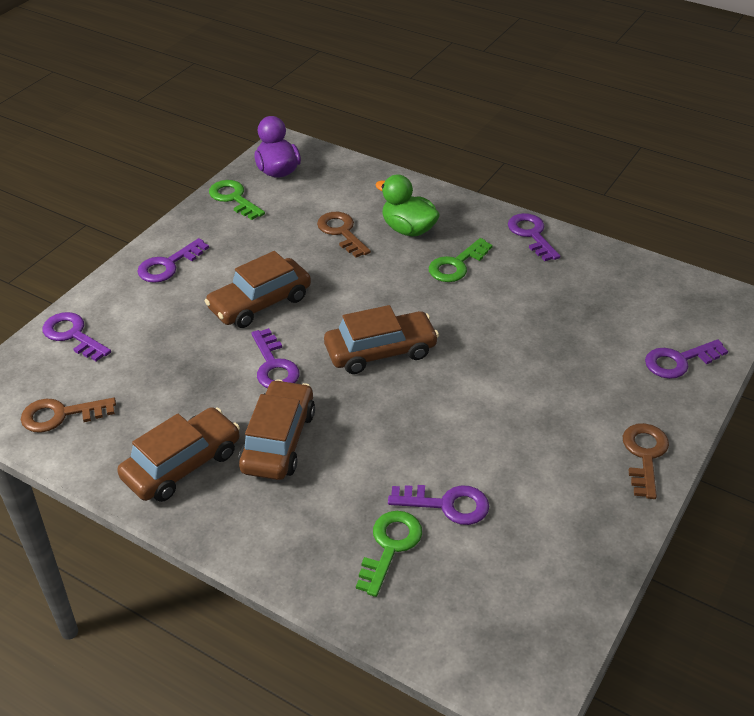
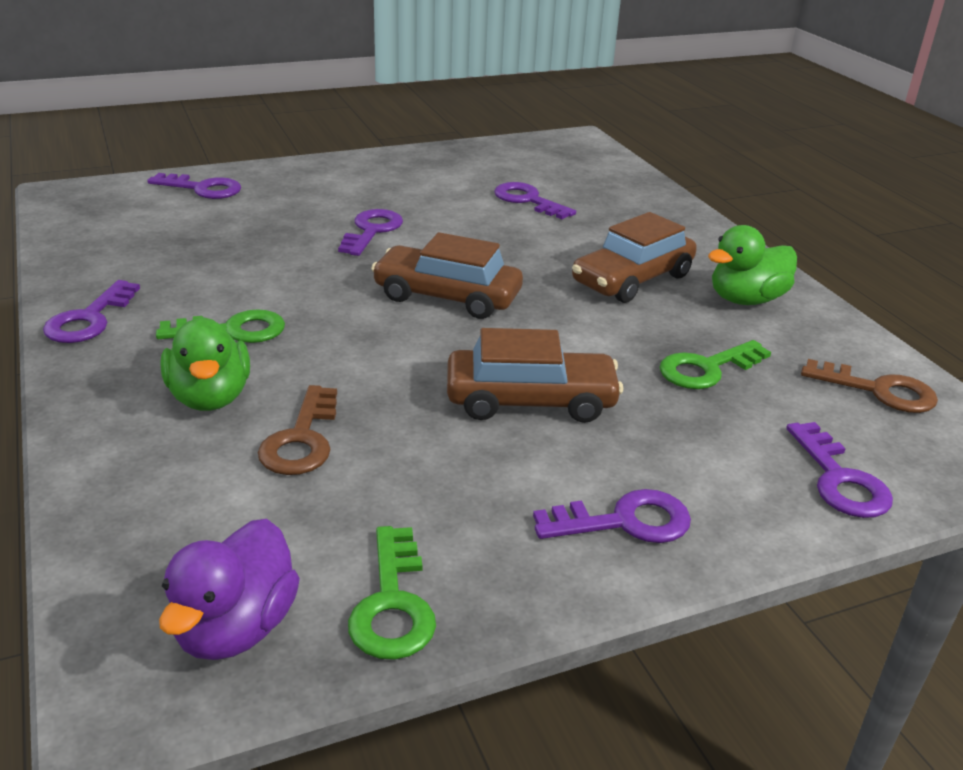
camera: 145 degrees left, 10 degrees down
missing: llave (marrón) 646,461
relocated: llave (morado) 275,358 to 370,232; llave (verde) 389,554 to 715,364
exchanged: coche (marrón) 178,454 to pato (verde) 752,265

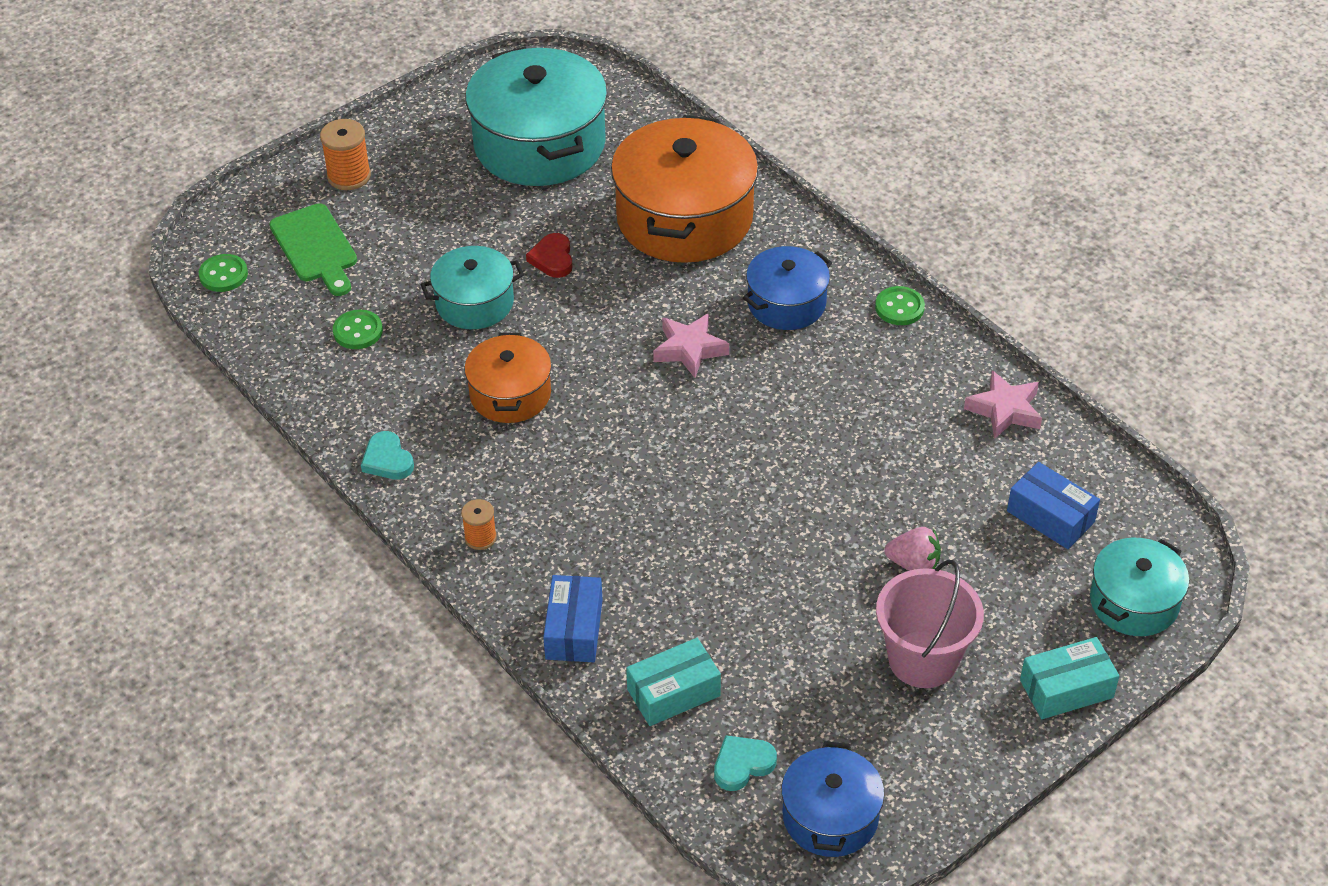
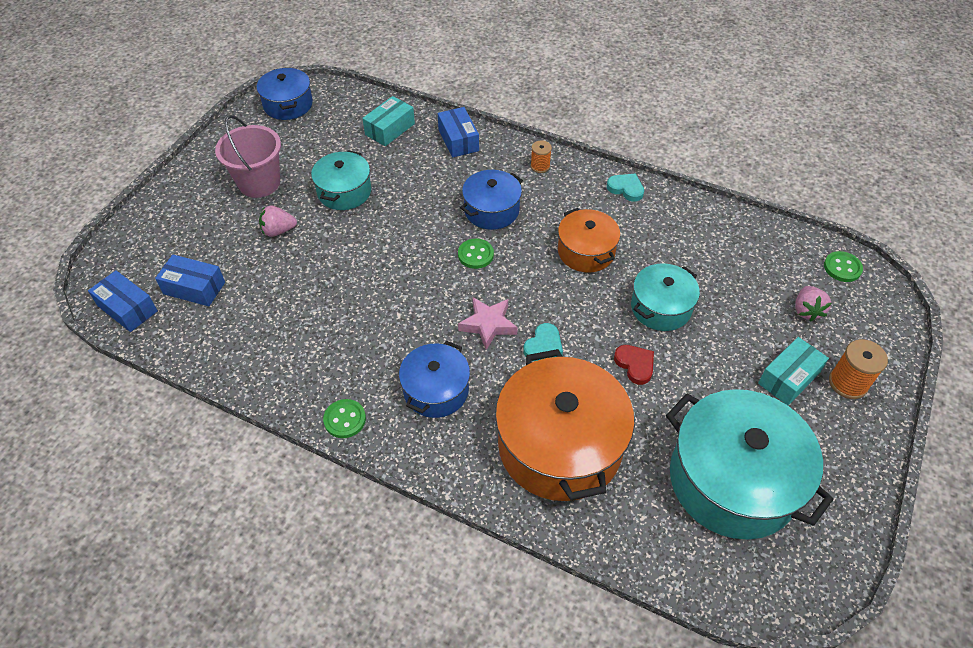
camera: 155 degrees right, 5 degrees up
missing: estrella (rosa) 1003,404
appeared: olla (azul) 491,200; caja (azul) 123,301
relocated: botón (verde) 358,329 to 476,254; olla (turquesa) 1139,587 to 341,180; caja (turquesa) 1069,678 to 793,371; corazón (turquesa) 745,763 to 543,342
exchanged: tabla de cortar (verde) 313,249 to fresa (rosa) 813,304

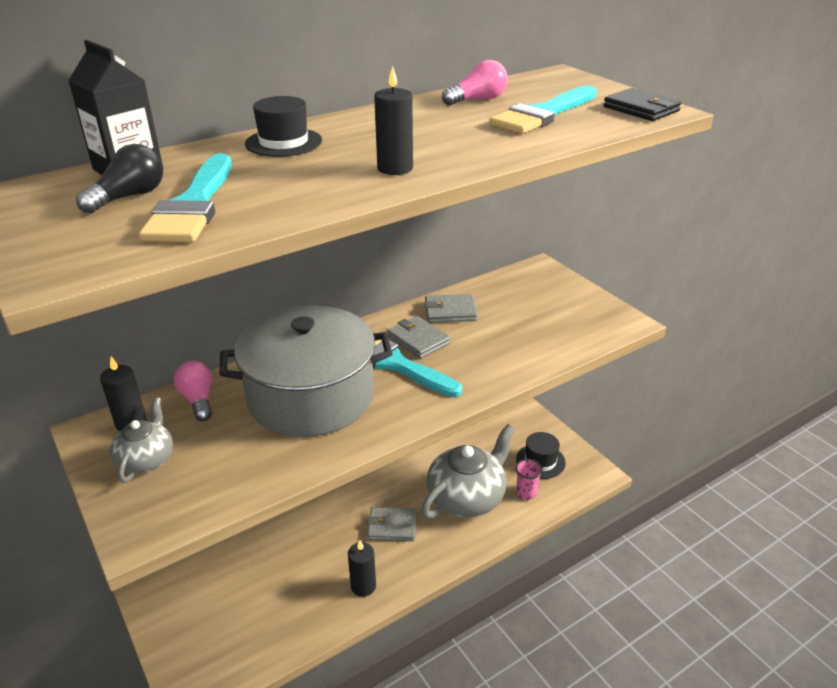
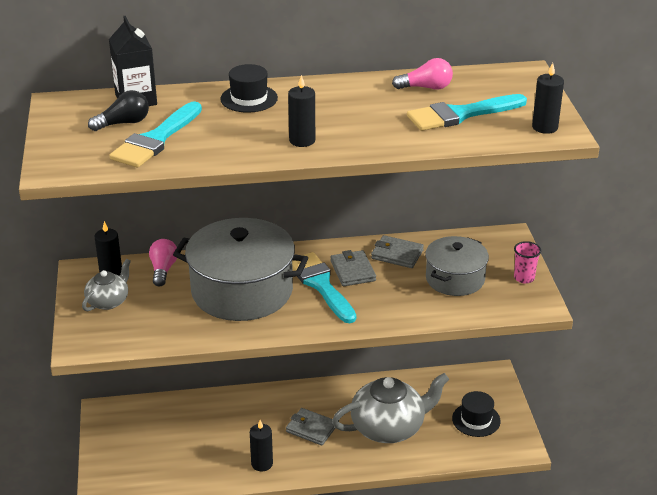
camera: 25 degrees right, 0 degrees up
appeared: olla (gris) 457,266
relocated: vaso (rosa) 529,479 to 527,262
exchanged: cartera (negro) 642,104 to vela (negro) 548,98

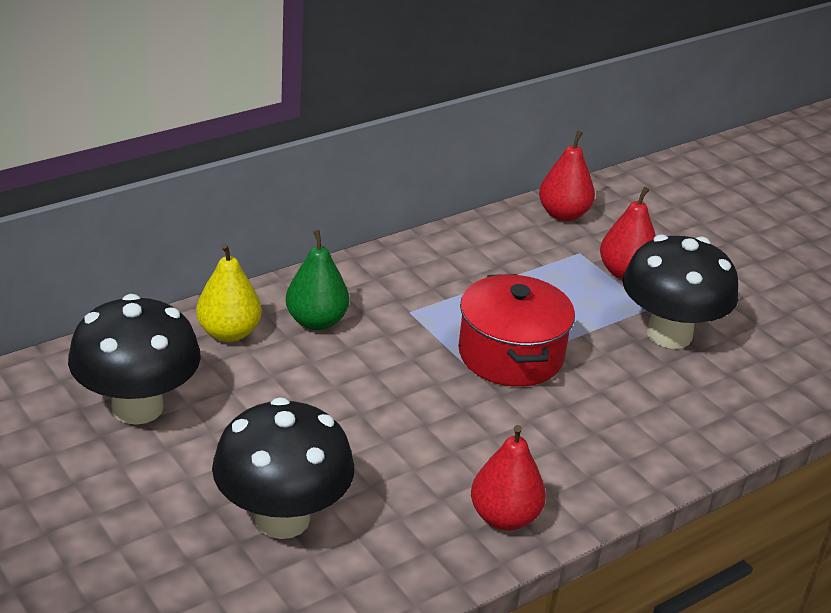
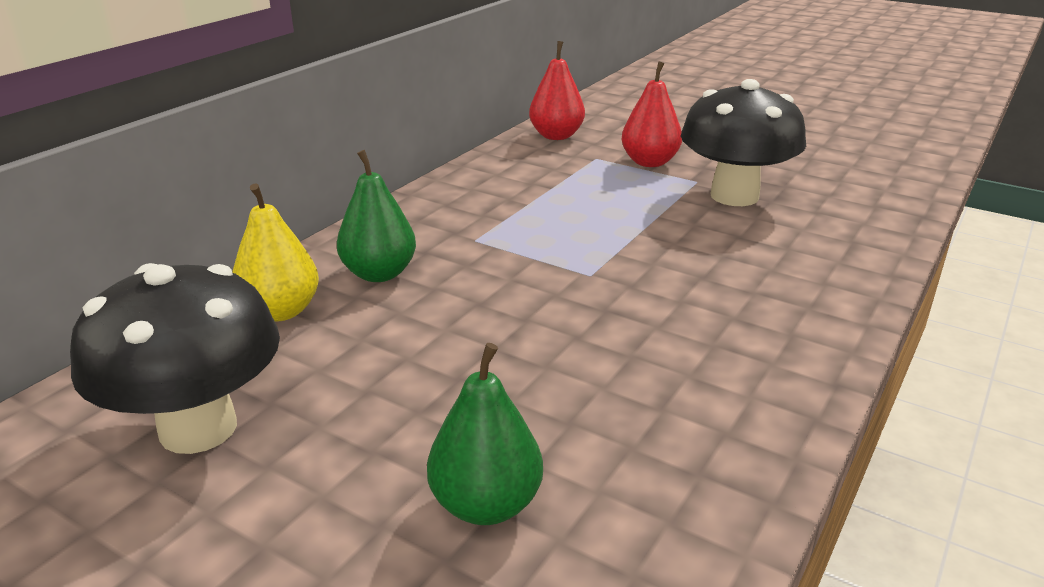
camera: 20 degrees left, 5 degrees down
missing: olla (rojo) 516,330; pera (rojo) 508,478
exchanged: seta (negro) 283,468 to pera (verde) 485,434

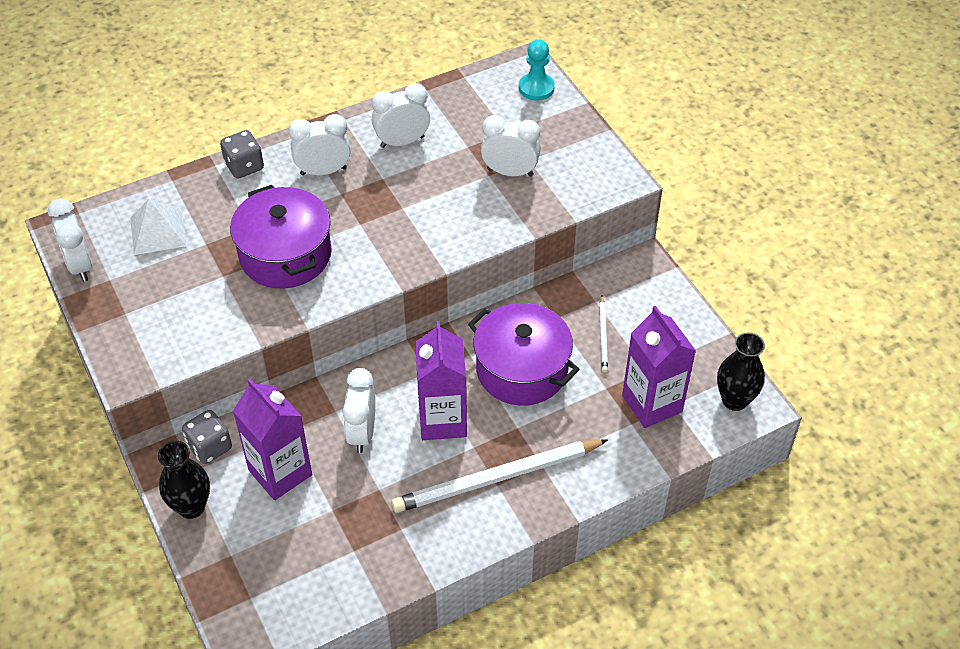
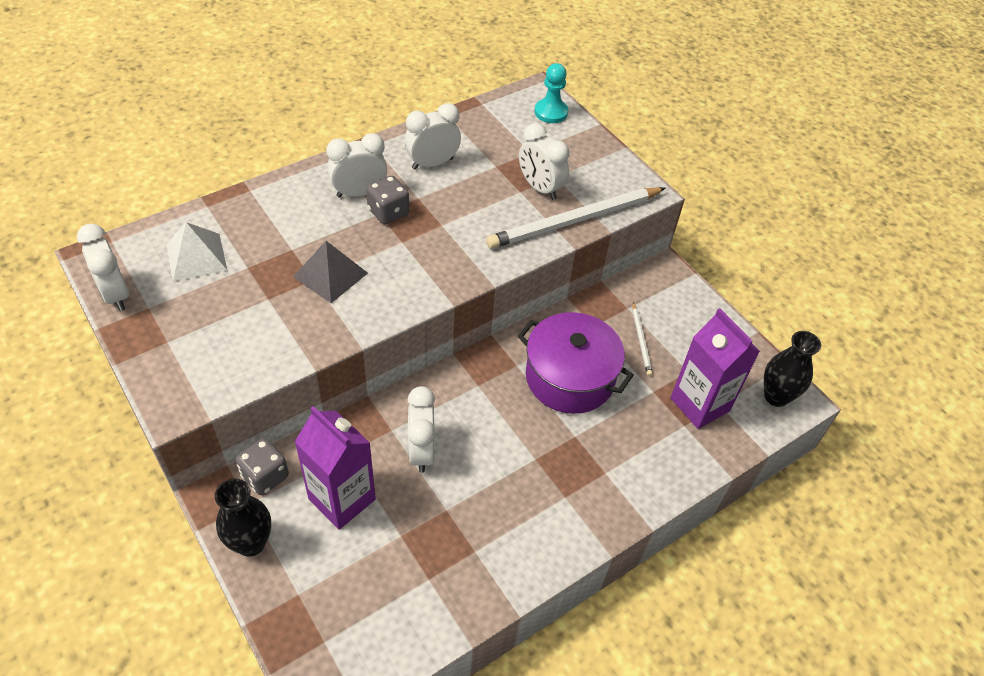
camera: 10 degrees left, 0 degrees up
missing: cartón de leche (morado) 441,380
relocated: dado (gris) 242,154 to 387,199; lápiz (blanco) 499,476 to 575,218
exchanged: olla (morado) 281,236 to pirámide (gris) 330,272
spun: despertador (blanco) 511,145 = 544,161 135 degrees counterclockwise

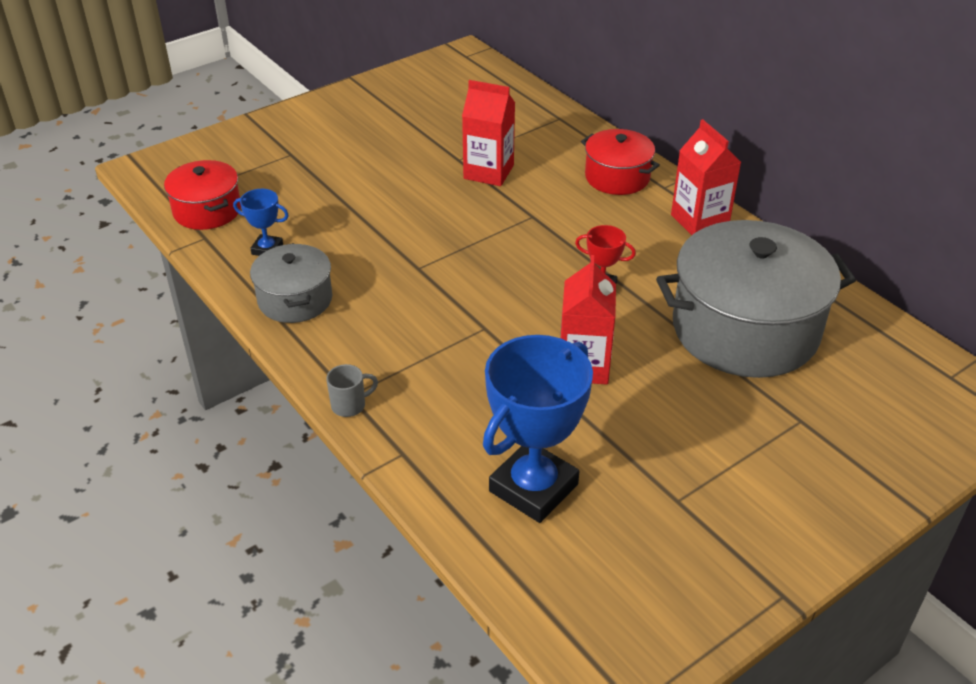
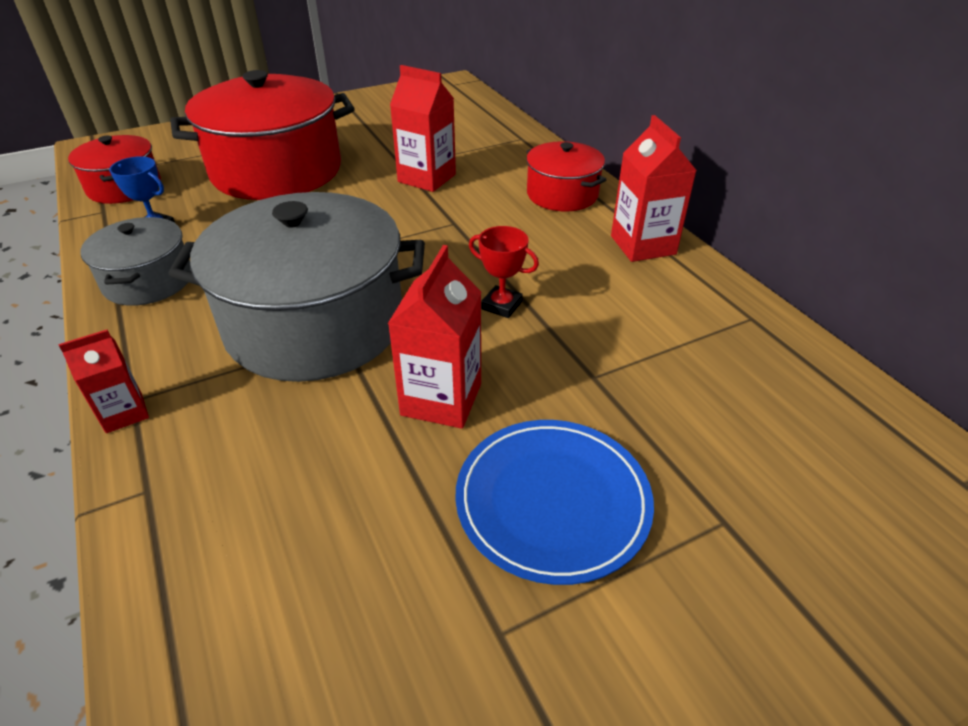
camera: 10 degrees right, 0 degrees up
missing: trofeo (azul) 538,429
appeared: olla (rojo) 262,135; plato (azul) 554,502
relocated: olla (gris) 756,299 to 296,287
exchanged: taza (gris) 352,390 to cartón de leche (rojo) 104,381

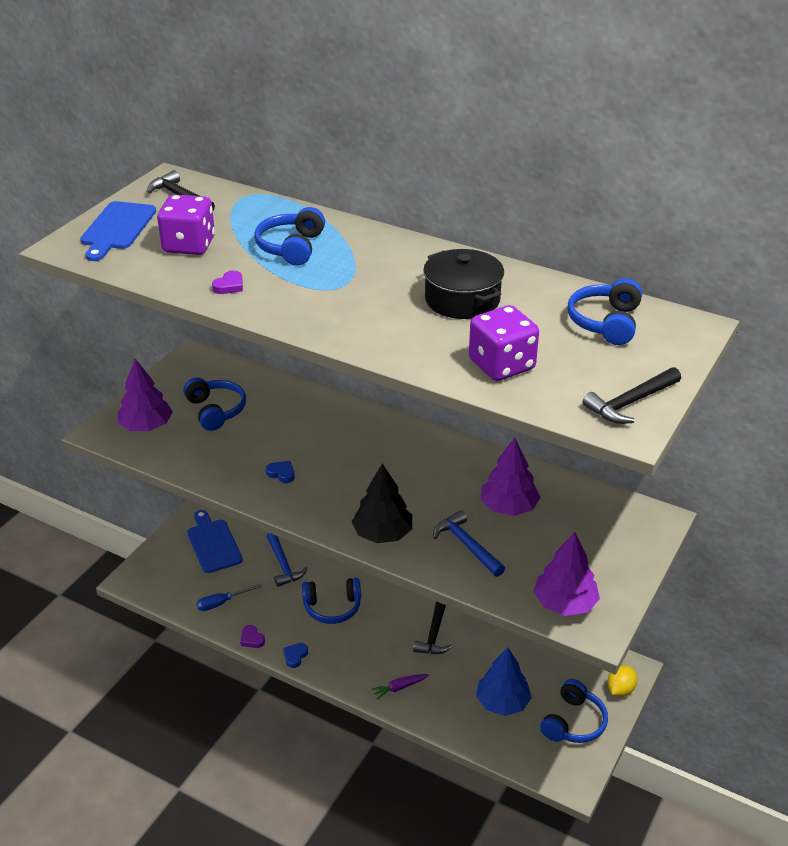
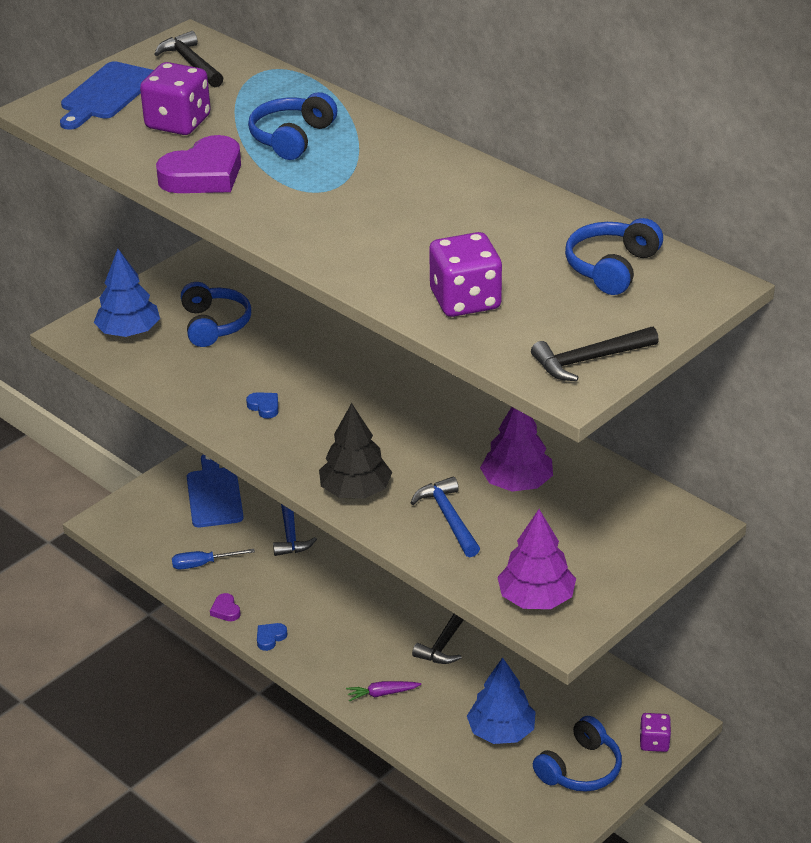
camera: 15 degrees right, 0 degrees up
missing: olla (negro) 463,284; auriculares (azul) 331,601
exchanged: limón (amarillo) 622,681 to dado (morado) 655,732
colour: árbol (morado) 145,395 to árbol (azul) 127,293
size: corazón (morado) 227,282 = 198,164 x2.25

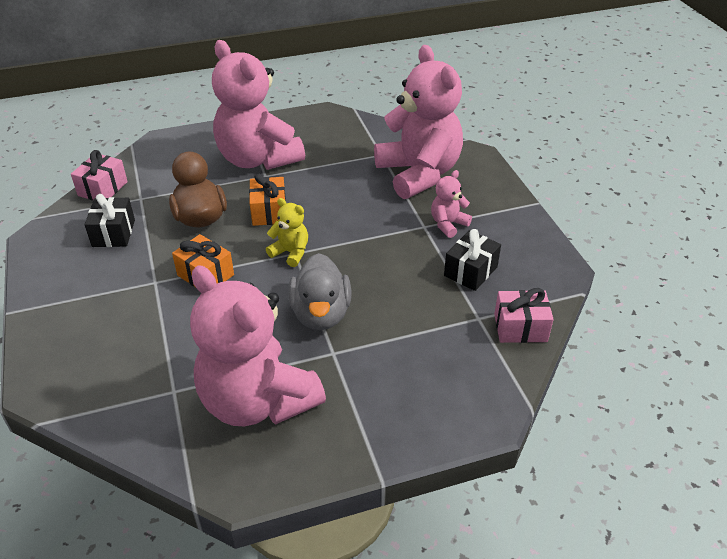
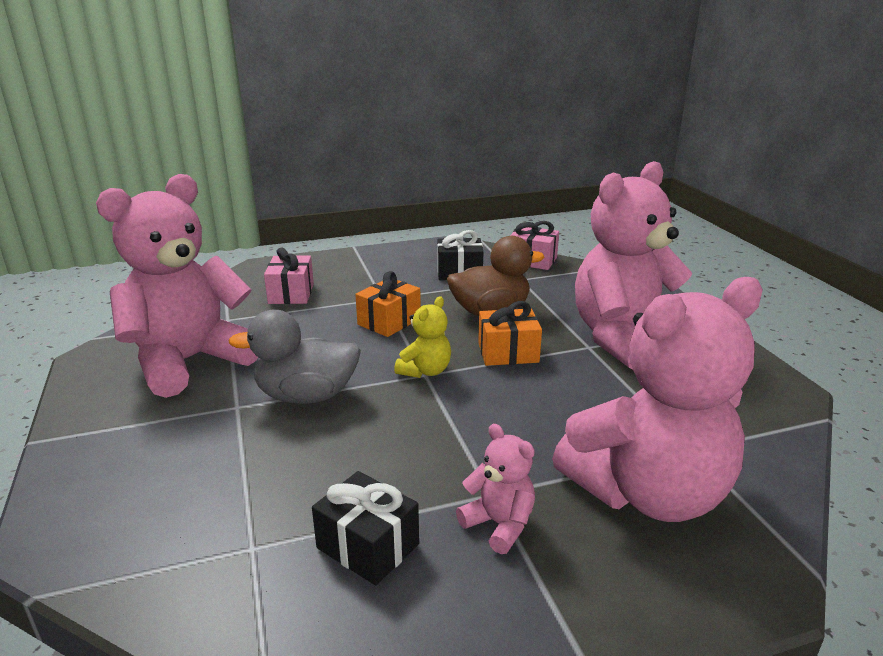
camera: 90 degrees right, 15 degrees down
relocated: regalo (rosa) 524,315 to 289,276

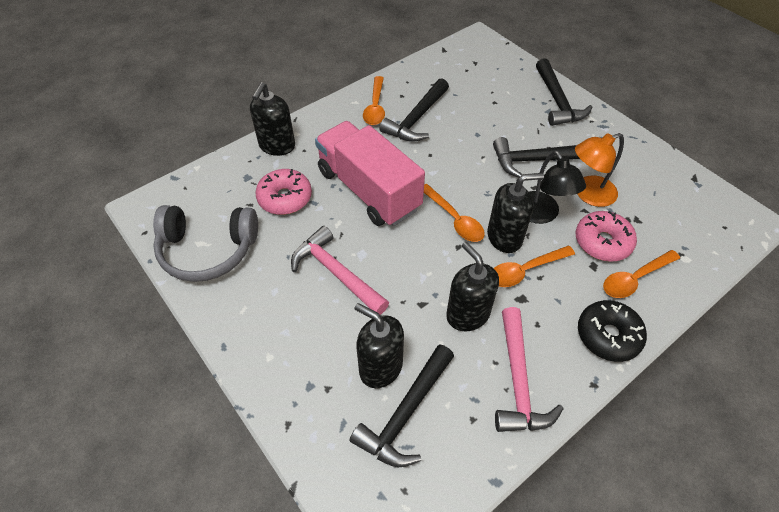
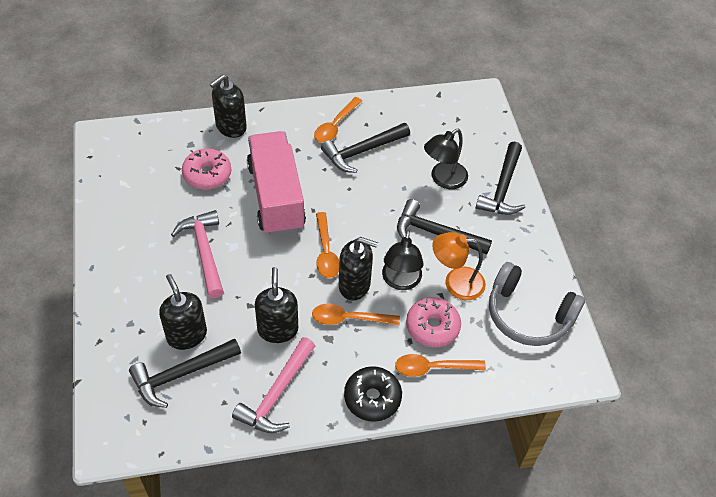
camera: 25 degrees right, 0 degrees up
appeared: lámpara (negro) 446,159
relocated: auriculares (gris) 205,243 to 537,304

